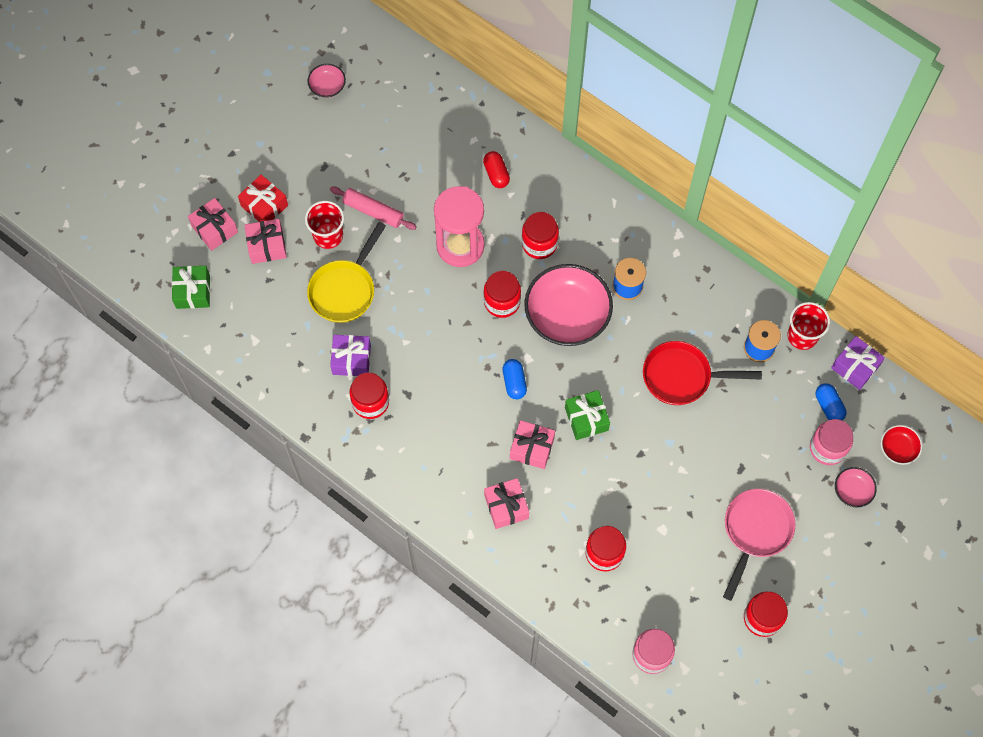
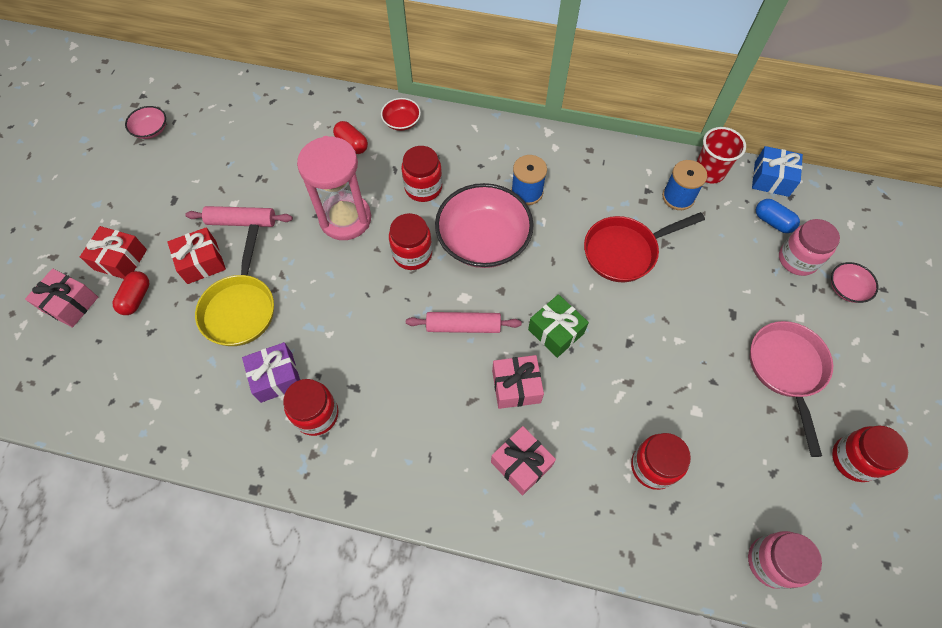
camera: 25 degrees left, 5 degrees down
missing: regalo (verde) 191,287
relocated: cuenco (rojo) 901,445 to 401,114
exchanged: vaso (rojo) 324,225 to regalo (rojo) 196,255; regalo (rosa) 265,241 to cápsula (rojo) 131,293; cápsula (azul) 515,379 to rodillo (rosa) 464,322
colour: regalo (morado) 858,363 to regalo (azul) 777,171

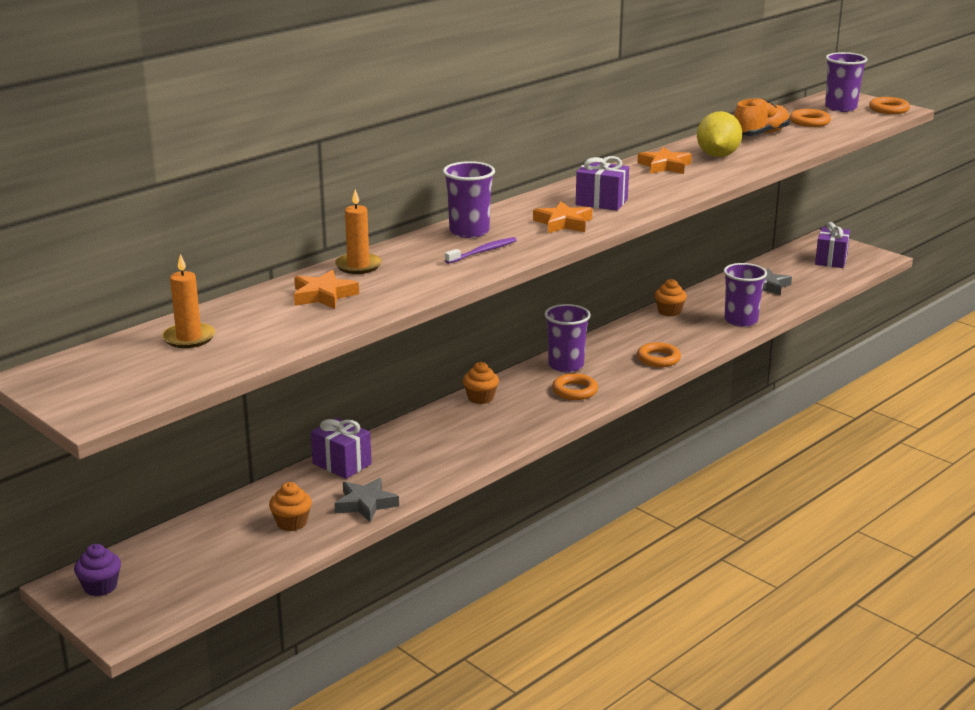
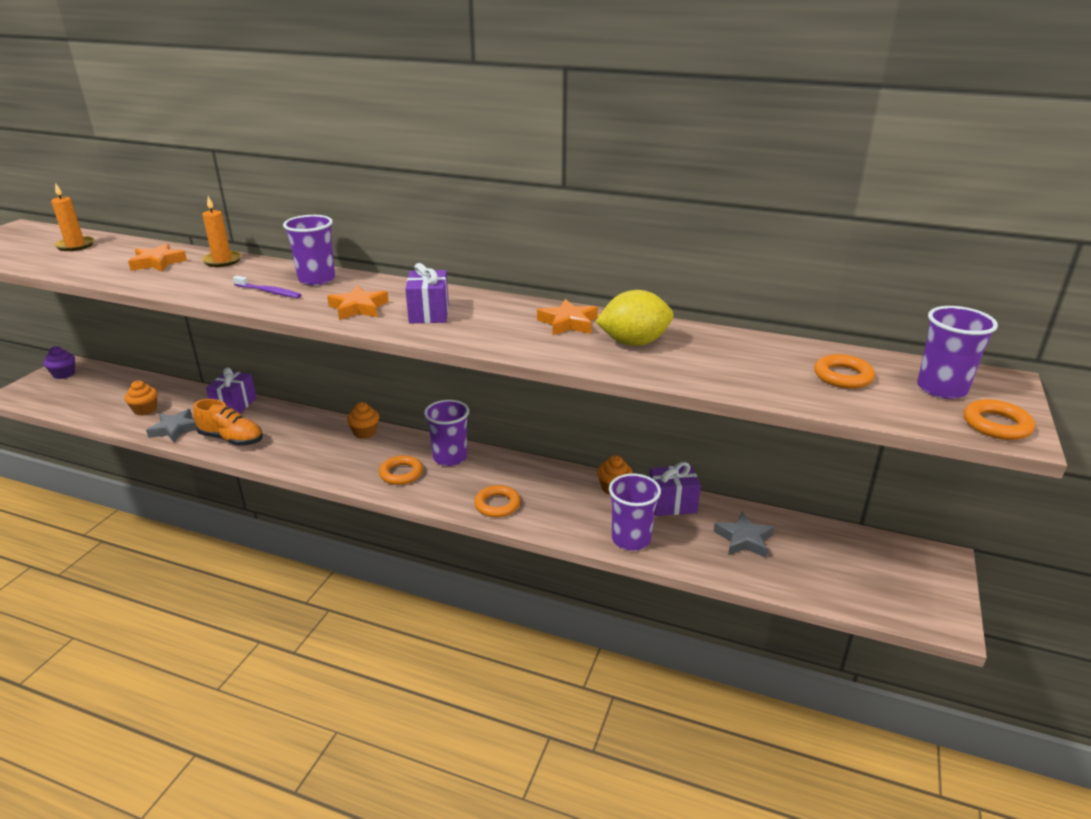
camera: 65 degrees right, 5 degrees up
relocated: zapato (naranja) 762,117 to 228,422; regalo (morado) 832,245 to 675,489

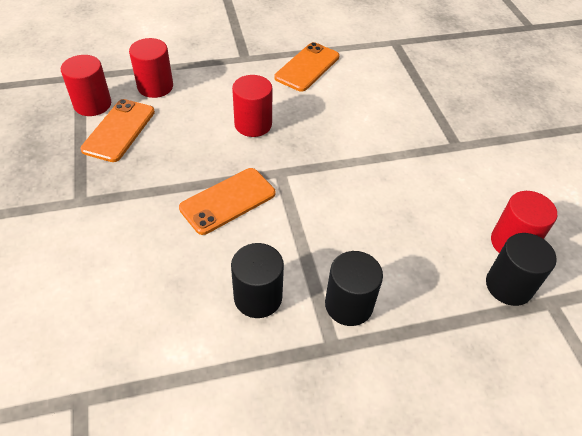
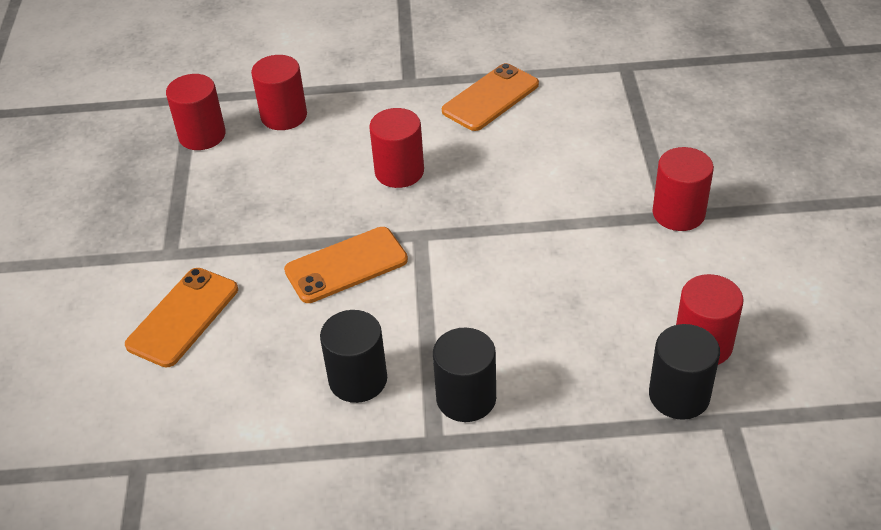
camera: 15 degrees right, 5 degrees down
appeared: cilindro (rojo) 683,189
relocated: móvil (naranja) 117,130 to 181,318

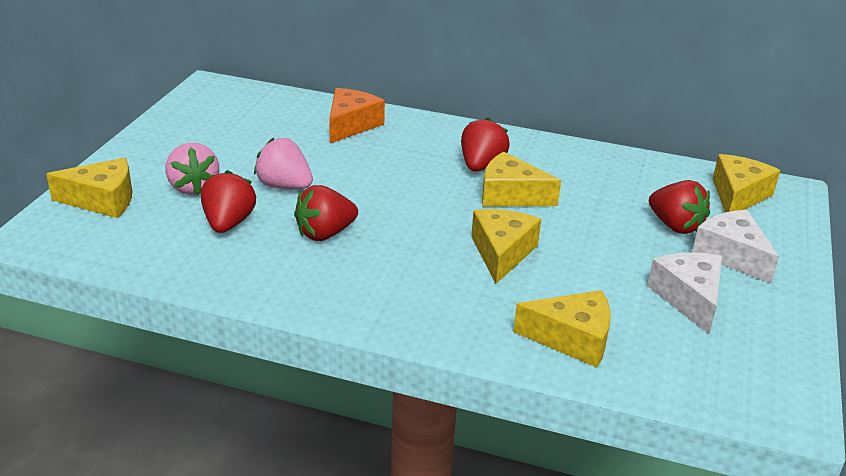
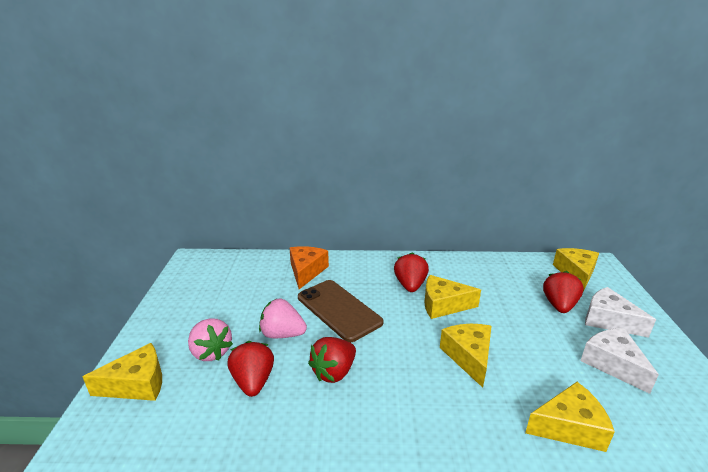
camera: 15 degrees left, 5 degrees down
appeared: móvil (marrón) 341,311
spun: fresa (rojo) 679,207 = 563,292 105 degrees counterclockwise

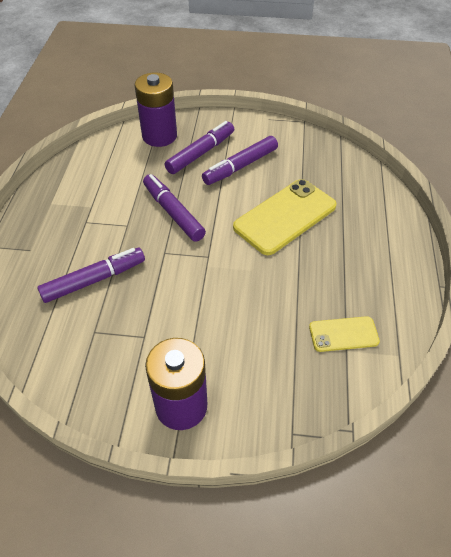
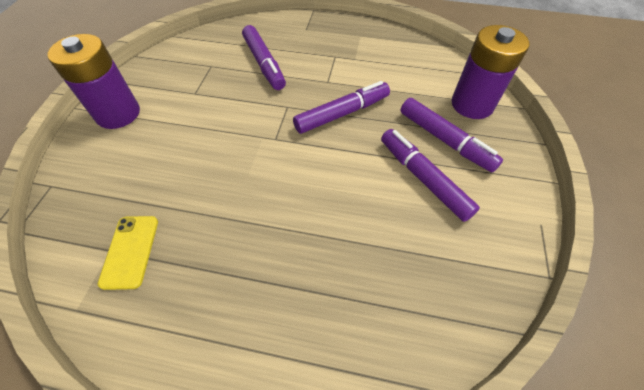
camera: 95 degrees right, 5 degrees up
missing: móvil (amarillo) 285,217

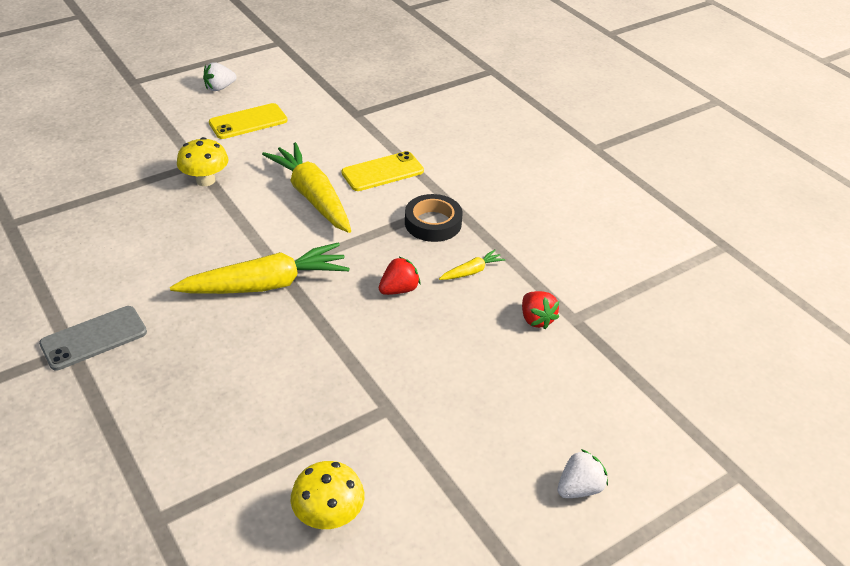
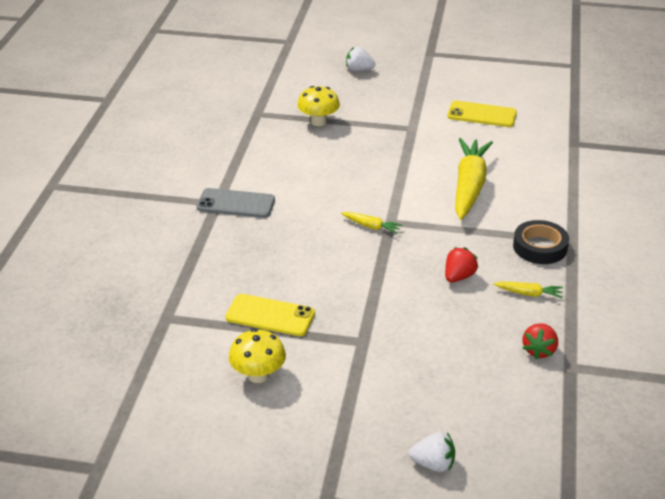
camera: 45 degrees right, 5 degrees down
relocated: fresa (blanco) 220,76 to 360,59; seta (amarillo) 203,161 to 318,106; móvil (amarillo) 383,171 to 270,315
spun: fresa (rojo) 399,276 = 461,265 60 degrees counterclockwise
size: zanahoria (amarillo) 260,268 = 371,223 x0.43

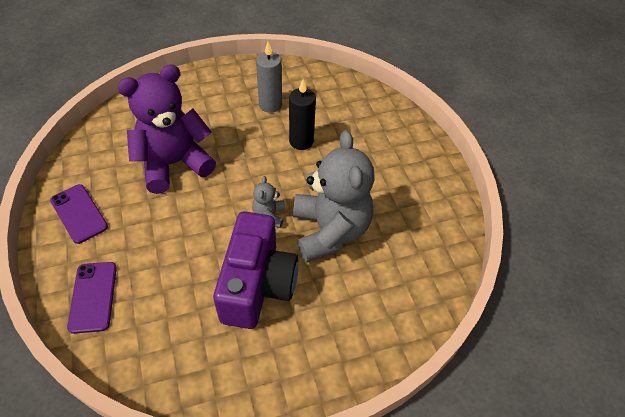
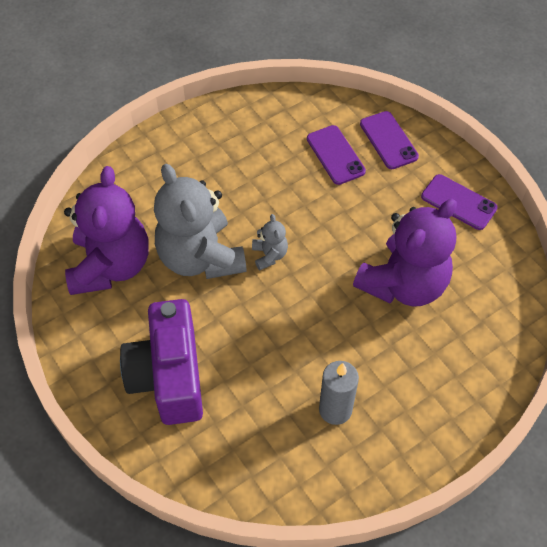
camera: 165 degrees right, 5 degrees up
missing: vela (negro) 302,114
appeared: móvil (morado) 336,155; osito (morado) 106,230
relocated: cámara (morado) 255,270 to 161,362

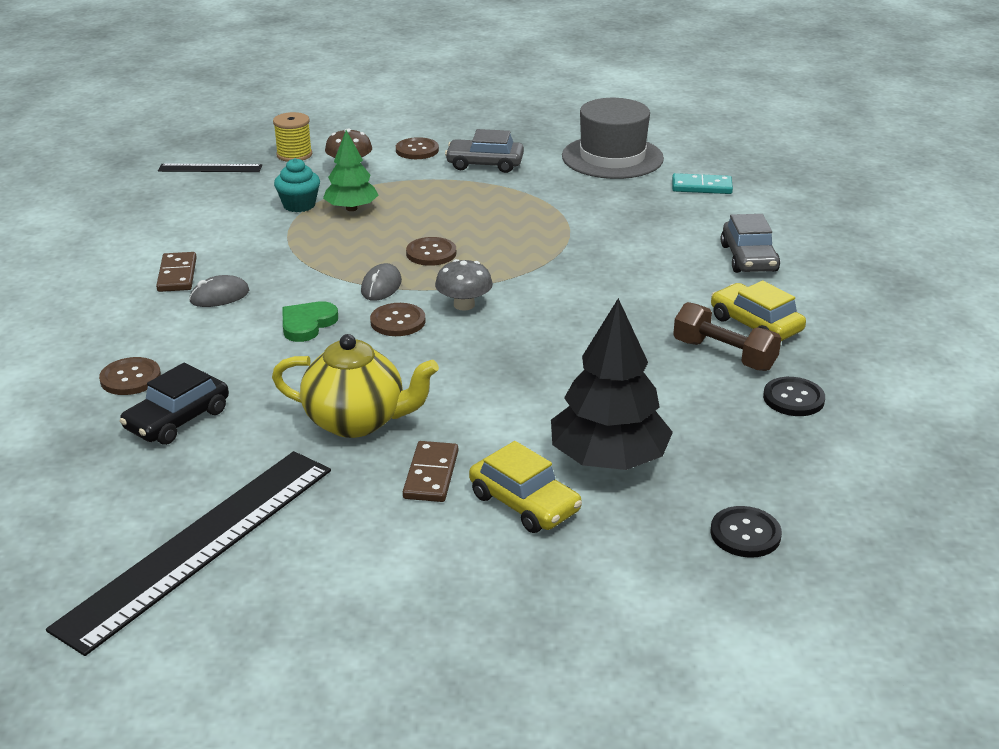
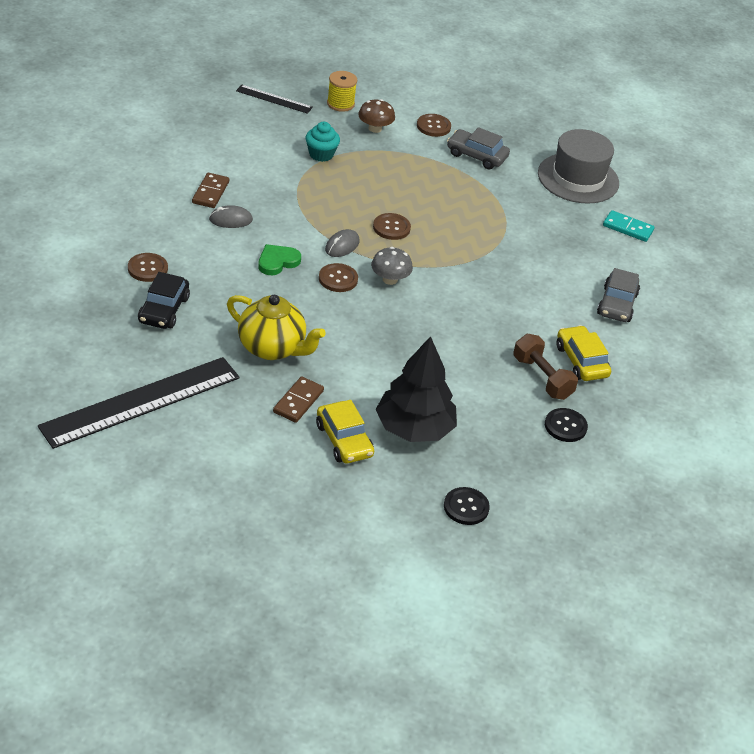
camera: 15 degrees right, 10 degrees up
missing: árbol (verde) 350,170
spun: coche (negro) 174,404 = 164,300 45 degrees counterclockwise

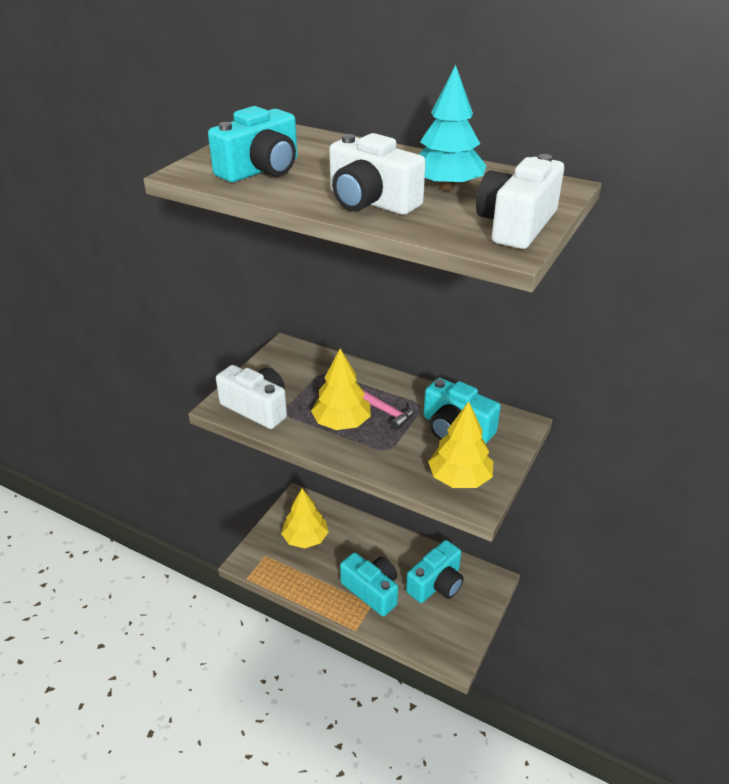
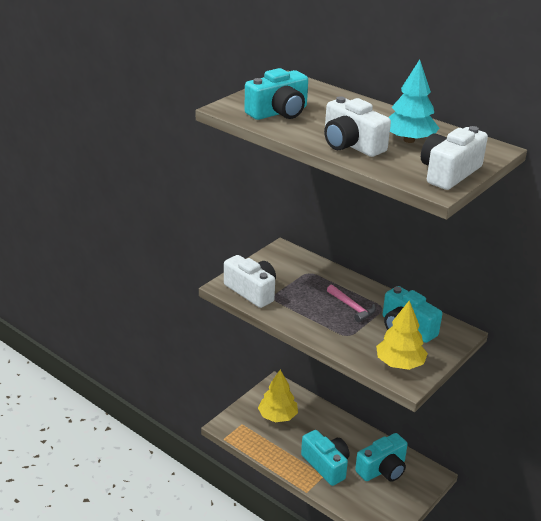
camera: 10 degrees right, 5 degrees down
missing: árbol (amarillo) 341,389

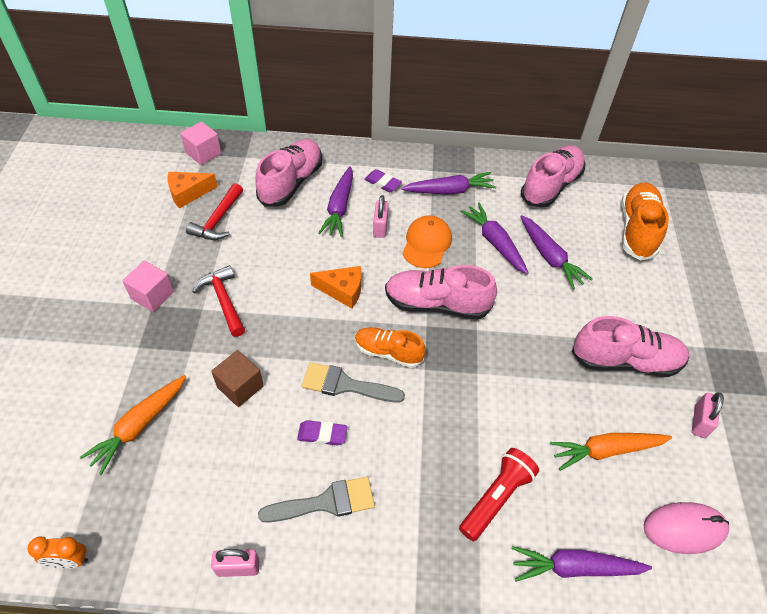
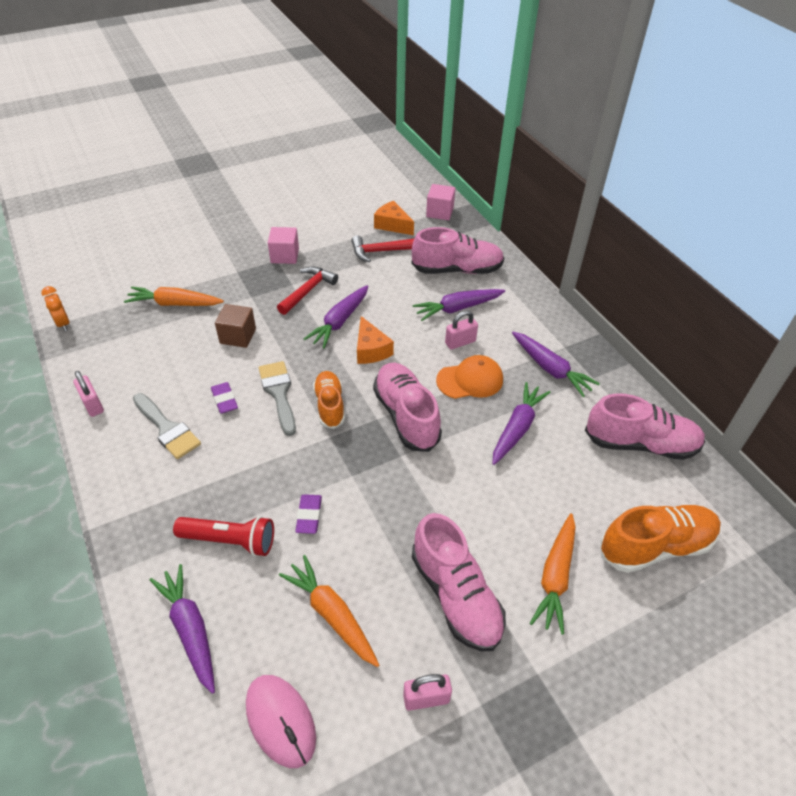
camera: 60 degrees right, 5 degrees down
appeared: zanahoria (naranja) 553,574
relocated: goma de borrar (morado) 383,180 to 308,514; zanahoria (morado) 556,252 to 336,316

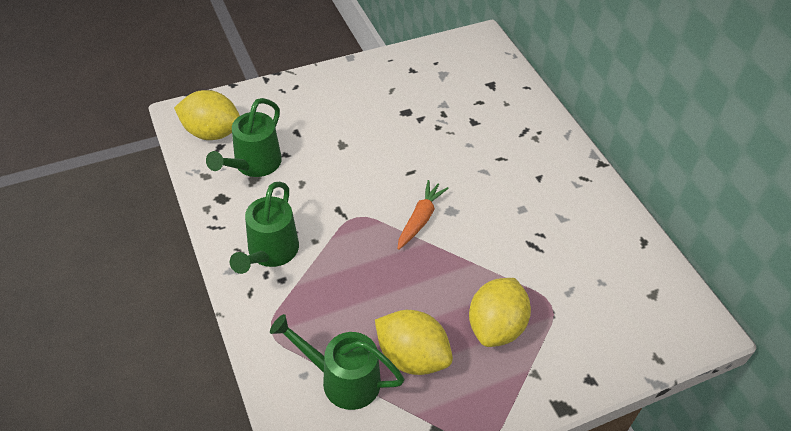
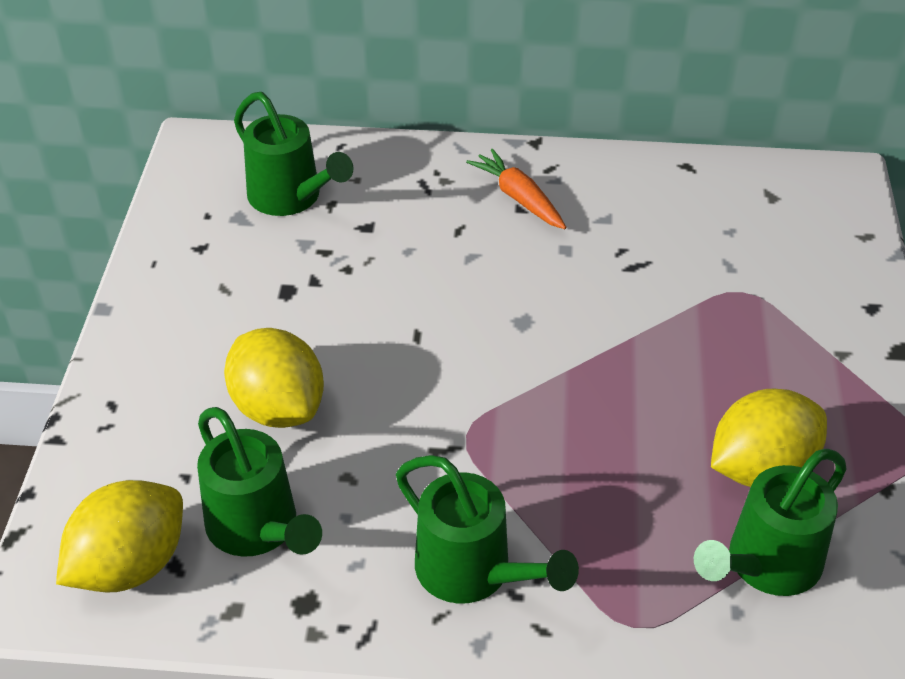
camera: 60 degrees left, 5 degrees down
appeared: regadera (verde) 294,154
relocated: zanahoria (naranja) 423,215 to 516,189; limón (amarillo) 500,312 to 274,378

